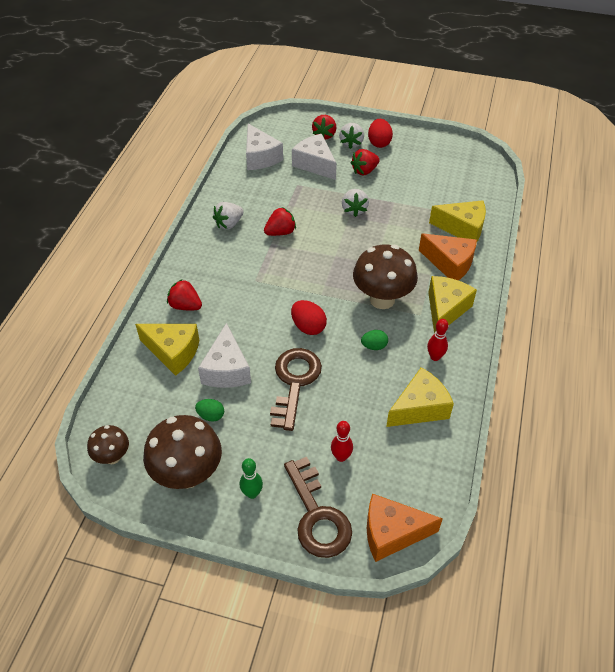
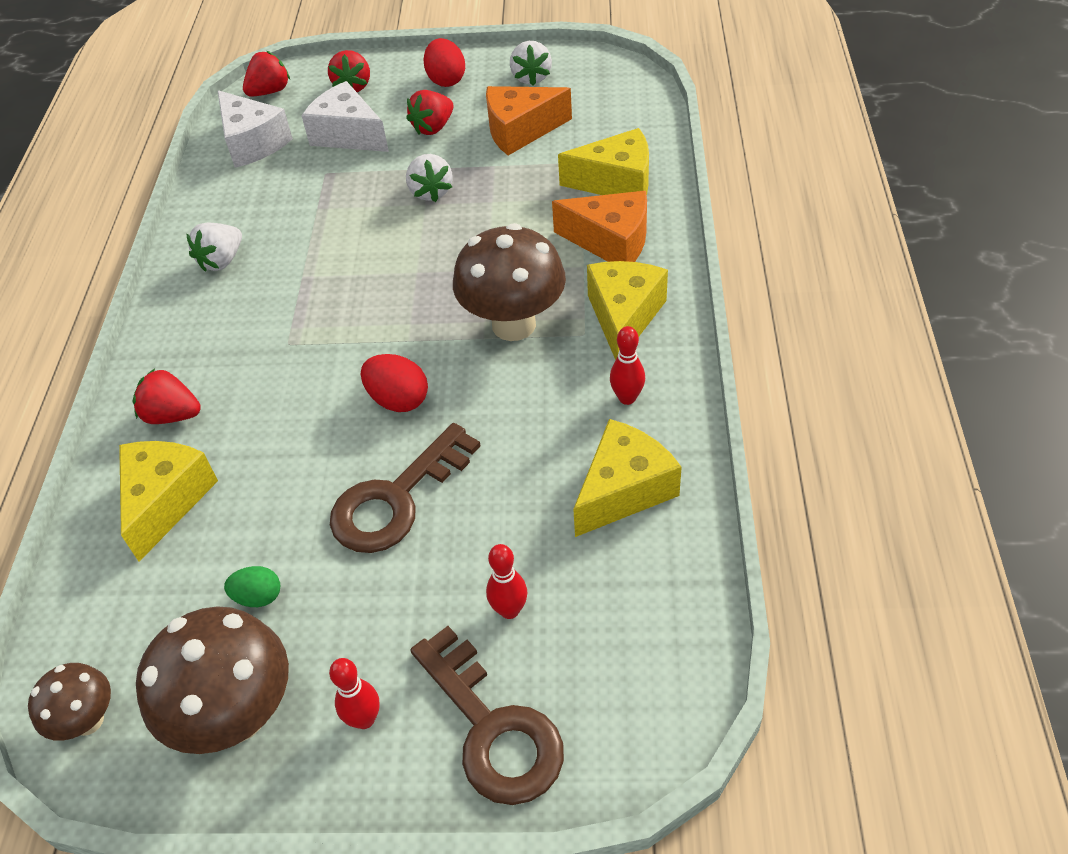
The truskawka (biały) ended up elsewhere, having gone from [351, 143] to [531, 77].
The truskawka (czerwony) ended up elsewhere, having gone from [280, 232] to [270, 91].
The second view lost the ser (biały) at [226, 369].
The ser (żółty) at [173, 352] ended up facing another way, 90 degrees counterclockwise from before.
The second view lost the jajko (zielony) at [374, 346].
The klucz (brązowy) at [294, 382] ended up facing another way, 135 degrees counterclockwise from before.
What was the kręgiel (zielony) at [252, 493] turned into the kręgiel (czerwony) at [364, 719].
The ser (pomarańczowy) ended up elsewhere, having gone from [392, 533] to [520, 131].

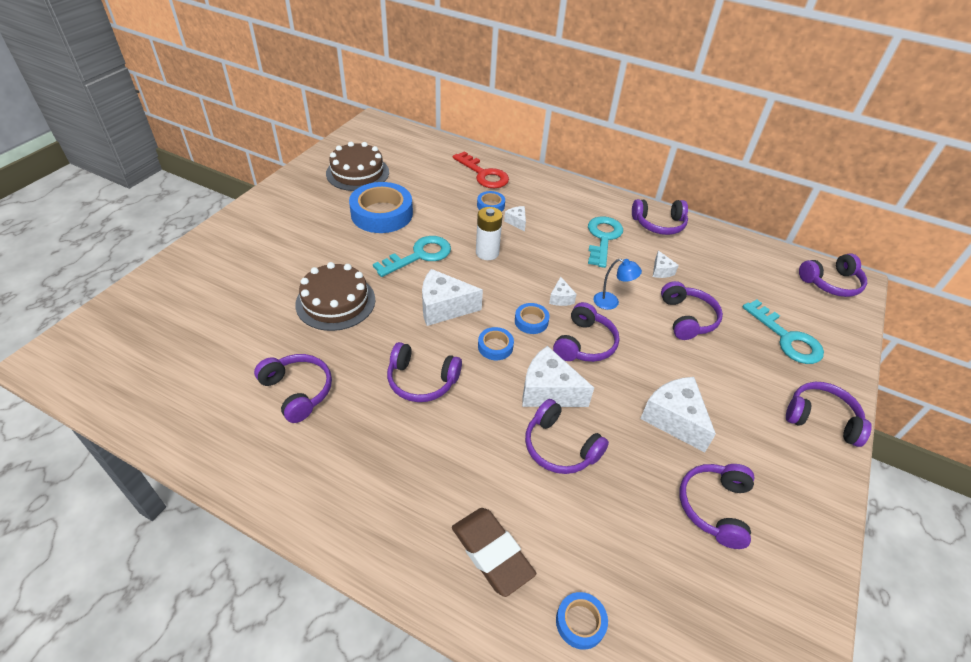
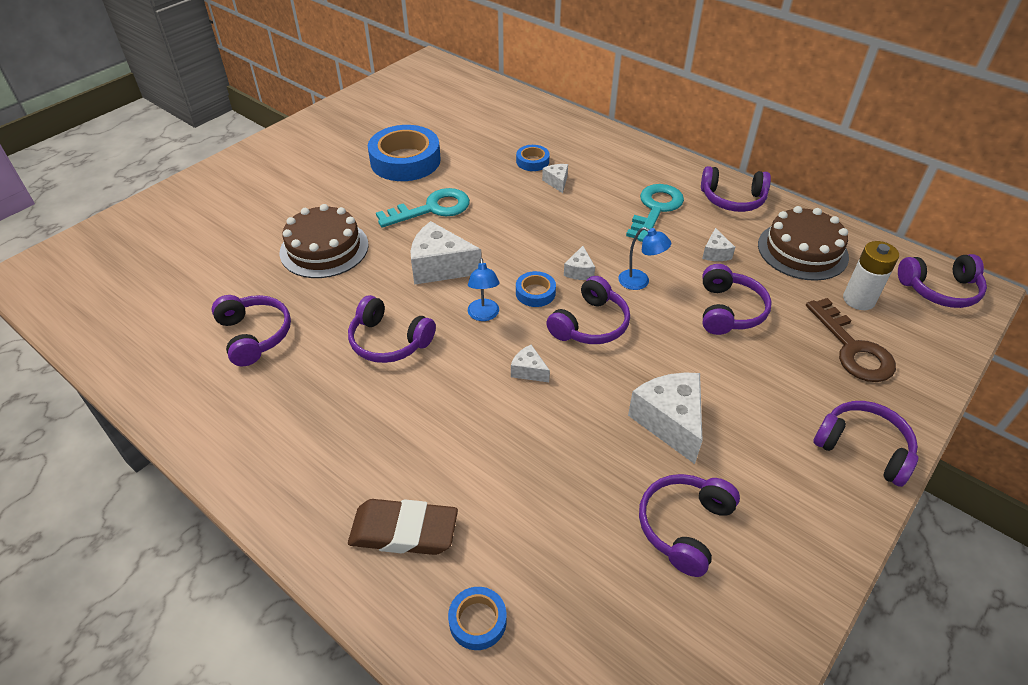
The tort (brązowy) ended up elsewhere, having gone from [357, 173] to [802, 250].
The second view lost the klucz (czerwony) at [484, 174].
The bateria (biały) ended up elsewhere, having gone from [487, 253] to [858, 300].
What was the klucz (turkusowy) at [787, 338] turned into the klucz (brązowy) at [852, 348].
Where the taśma klejąca (niebieski) stood at [495, 346], the lampka (niebieski) came to stand at [484, 315].
The size of the ser (biały) at [548, 391] changed by a factor of 0.50.
The second view lost the słuchawki (fioletowy) at [559, 447].
The gumka do mazania (brązowy) at [492, 553] ended up facing another way, 60 degrees counterclockwise from before.

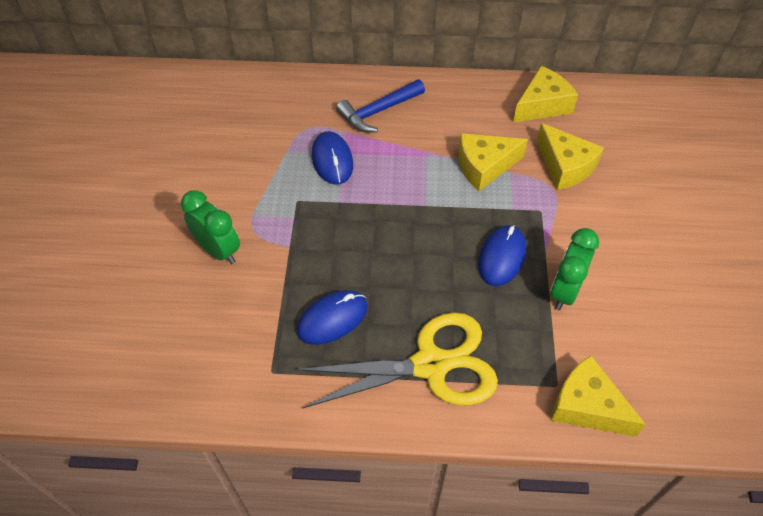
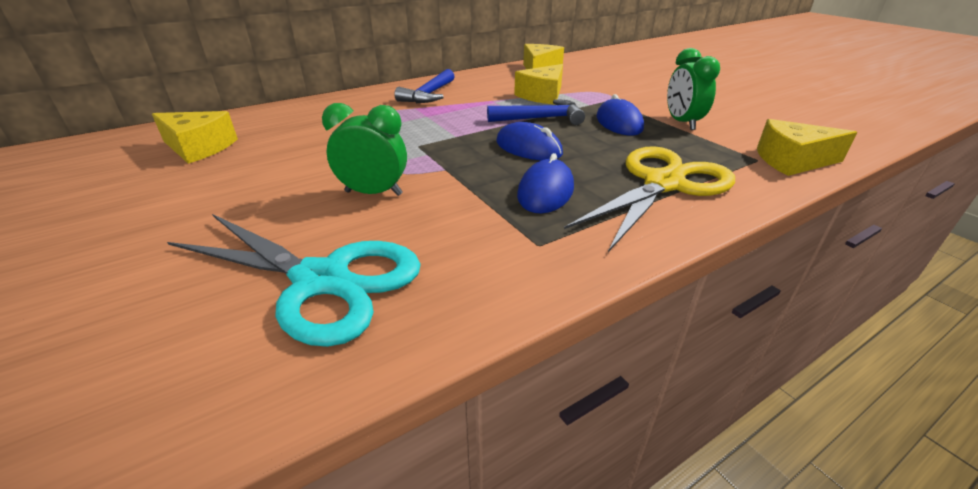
The ser (żółty) ended up elsewhere, having gone from [565, 166] to [199, 147].
The myszka (niebieski) ended up elsewhere, having gone from [332, 160] to [528, 148].
The second view gained the młotek (niebieski) at [541, 118].
The second view gained the nożyczki (turkusowy) at [321, 280].

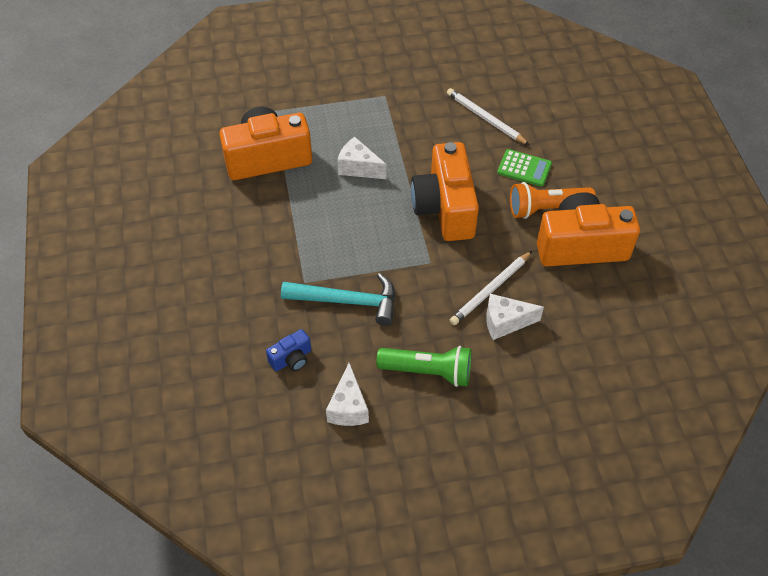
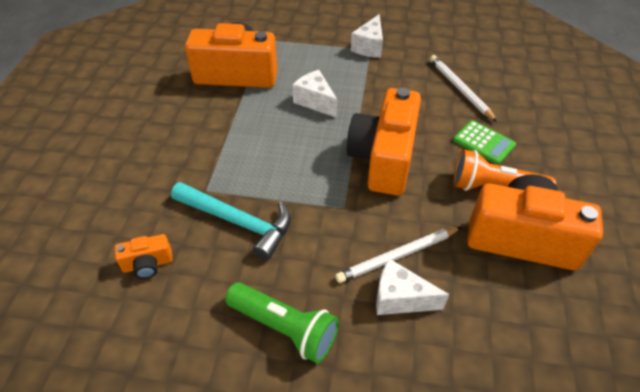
What was the aparat fotograficzny (niebieski) at [291, 359] turned into the aparat fotograficzny (pomarańczowy) at [148, 264].
The ser (biały) ended up elsewhere, having gone from [348, 407] to [369, 47].

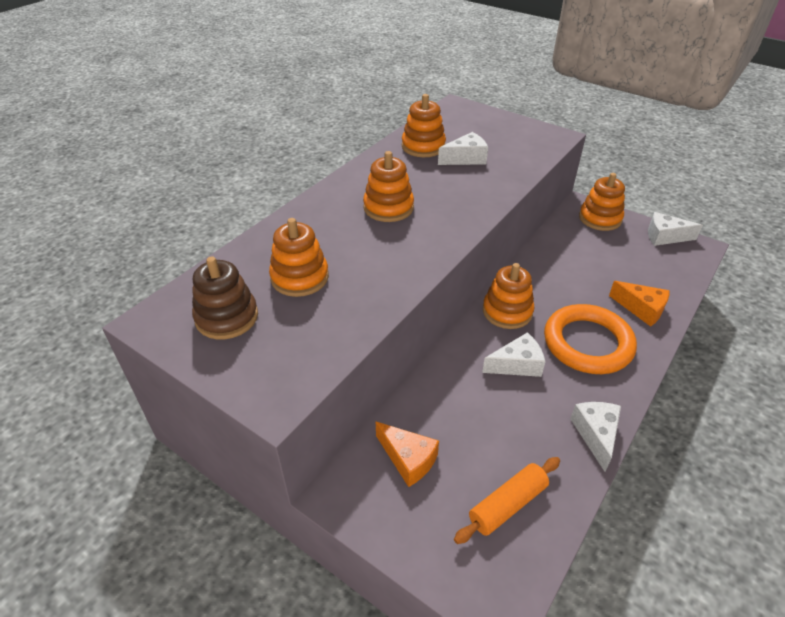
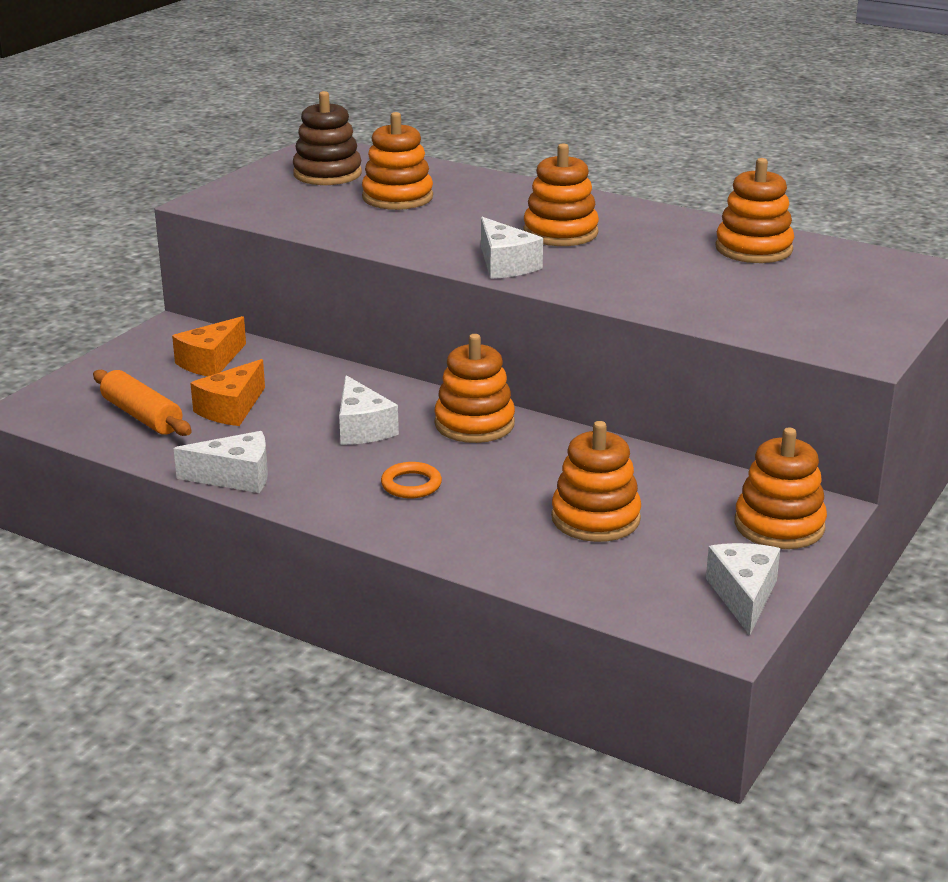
The ser (biały) ended up elsewhere, having gone from [466, 158] to [505, 265].
The ser (pomarańczowy) ended up elsewhere, having gone from [641, 309] to [231, 409].
The size of the pierścień (pomarańczowy) at [587, 343] changed by a factor of 0.42.
The second view gained the zabawka nakładanka (pomarańczowy) at [595, 518].

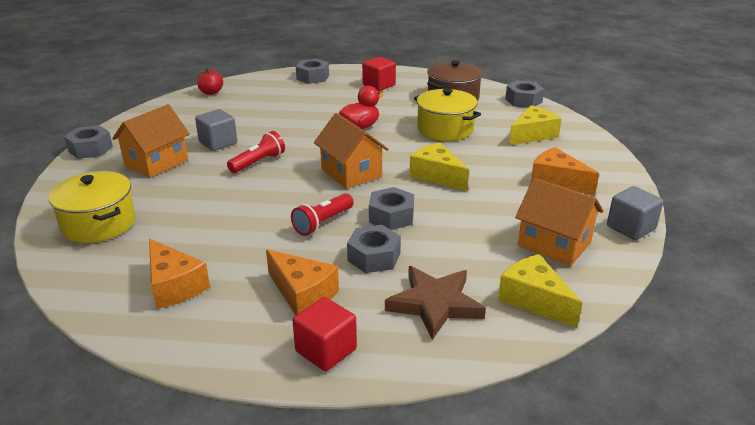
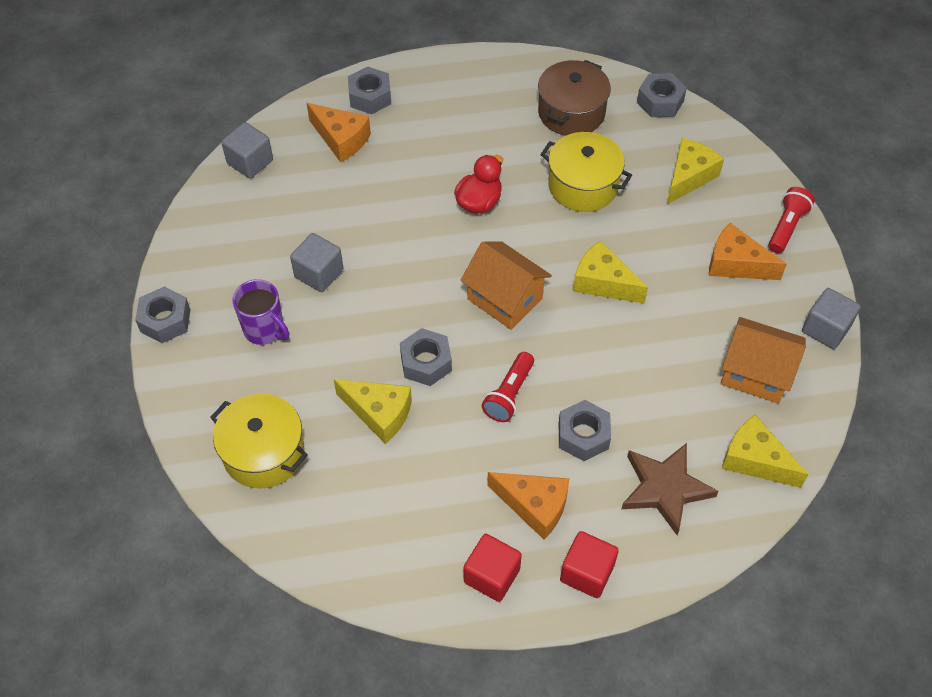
The sześcian (czerwony) ended up elsewhere, having gone from [379, 85] to [491, 575].
Where the jabłko (czerwony) stood at [211, 92], the sześcian (szary) came to stand at [250, 162].
Where the domek (pomarańczowy) stood at [156, 163], the kubek (fioletowy) came to stand at [265, 330].
The latarka (czerwony) ended up elsewhere, having gone from [258, 162] to [786, 227].
The nakrętka (szary) ended up elsewhere, having gone from [391, 216] to [426, 362].
The ser (pomarańczowy) ended up elsewhere, having gone from [174, 286] to [341, 139].
The second view gained the ser (żółty) at [379, 413].

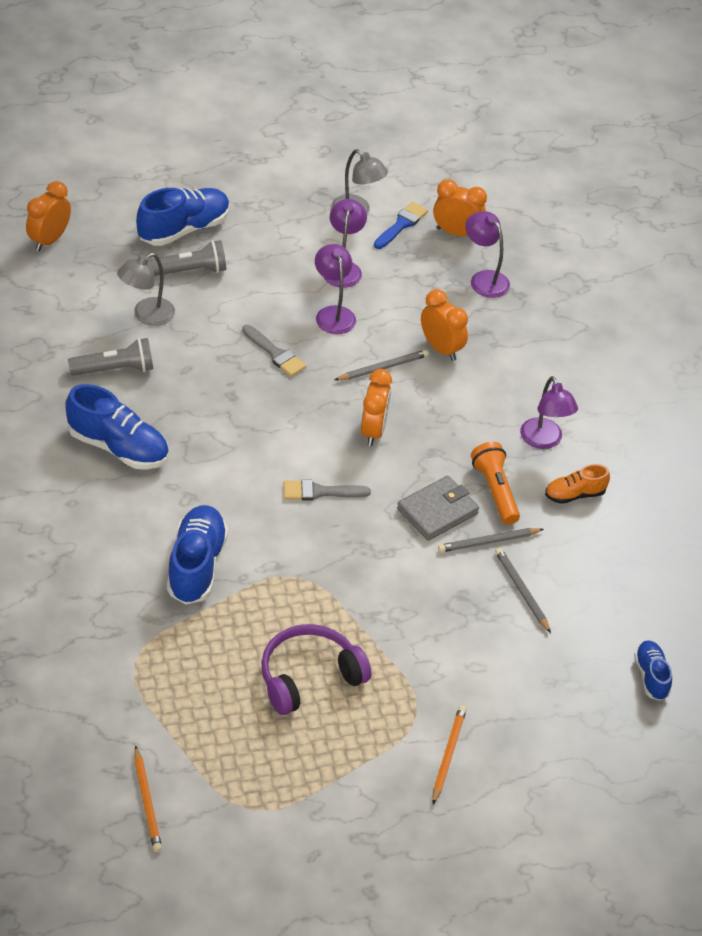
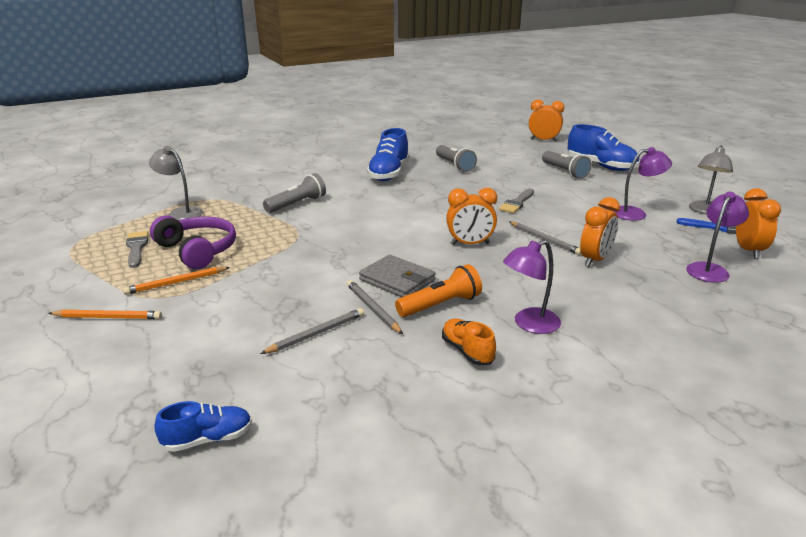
The second view lost the lampka (fioletowy) at [333, 314].
The lampka (szary) ended up elsewhere, having gone from [147, 316] to [181, 212].
The pędzel (szary) ended up elsewhere, having gone from [319, 492] to [136, 248].
Where the but (niebieski) stood at [196, 565], the latarka (szary) came to stand at [297, 204].
The ołówek (pomarańczowy) ended up elsewhere, having gone from [147, 801] to [176, 282].

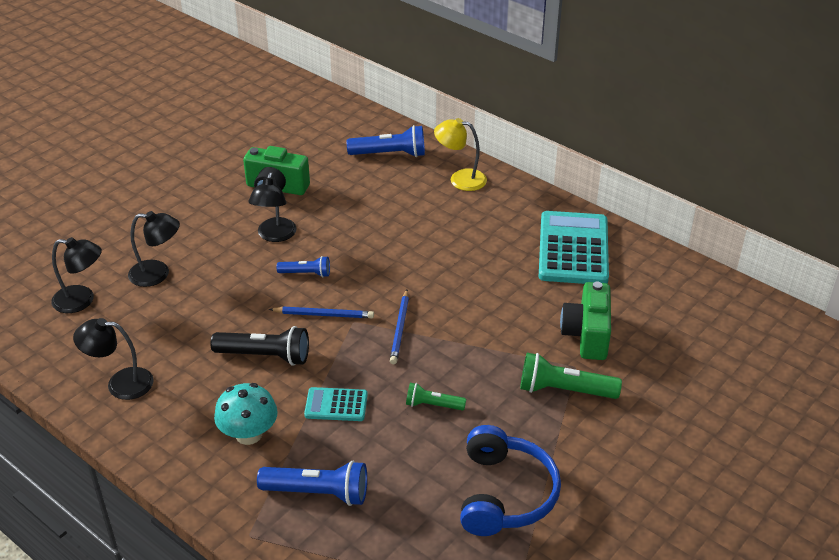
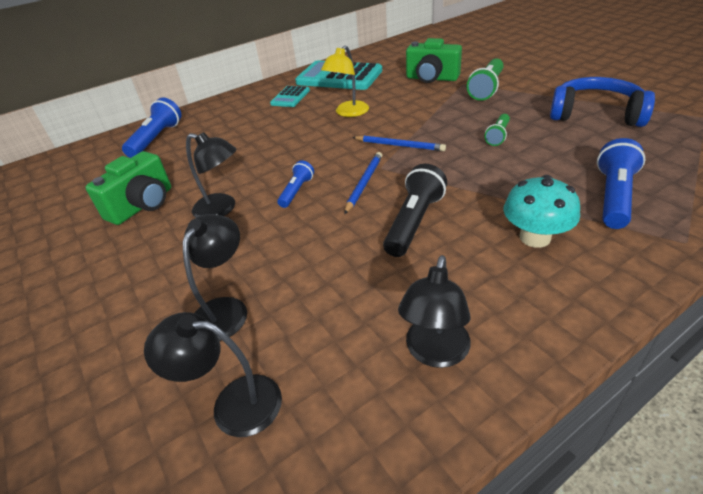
The lampka (żółty) ended up elsewhere, having gone from [460, 179] to [348, 113].
The lampka (czarny) at [82, 300] ended up facing another way, 105 degrees counterclockwise from before.
The kalkulator (turkusowy) ended up elsewhere, having gone from [336, 405] to [290, 97].

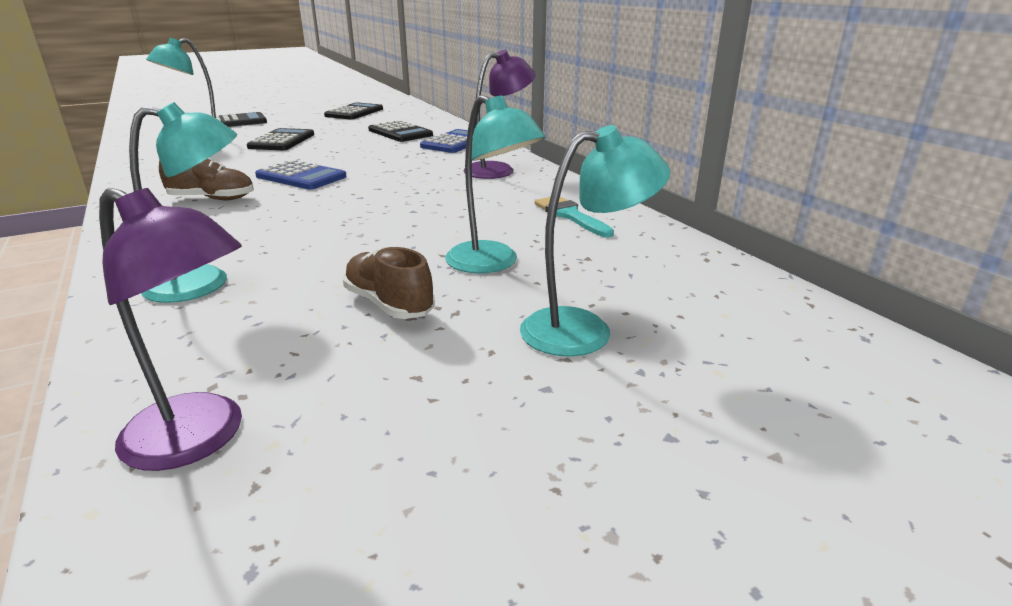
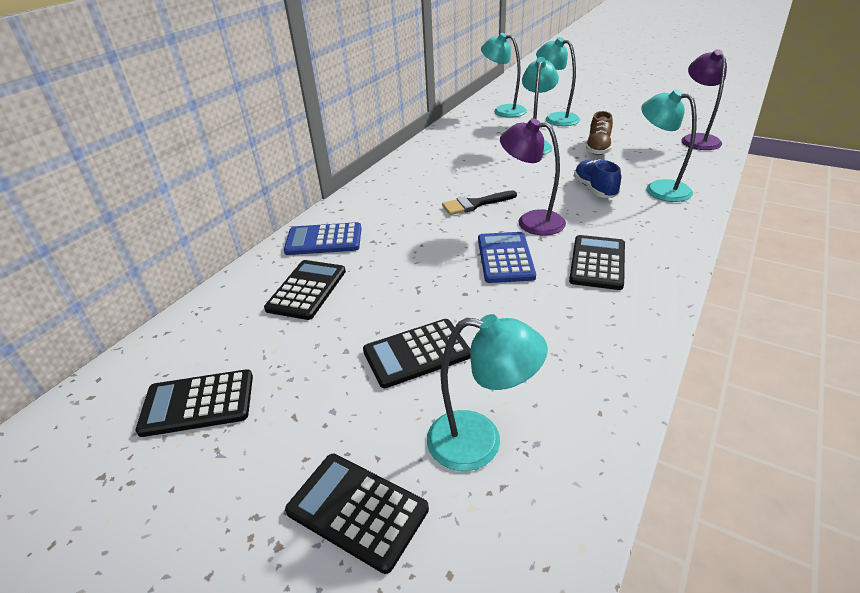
The lampka (fioletowy) ended up elsewhere, having gone from [498, 170] to [531, 221].
Where the but (brązowy) stood at [212, 199], the kalkulator (czarny) came to stand at [597, 263].
The second view lost the pędzel (turkusowy) at [570, 215].
The second view gained the lampka (turkusowy) at [503, 110].
The second view gained the but (niebieski) at [594, 189].
The second view gained the pędzel (czarny) at [475, 204].

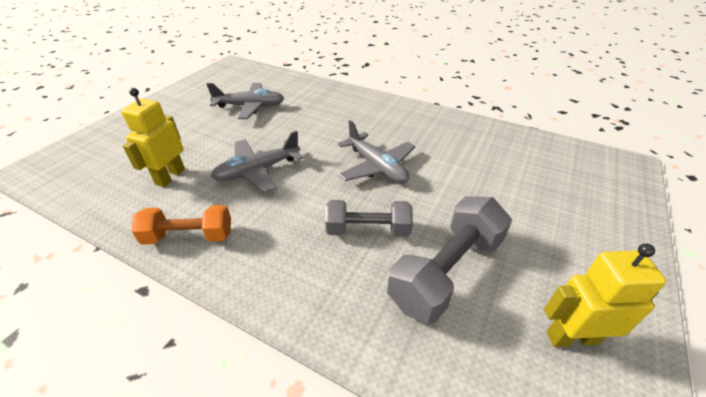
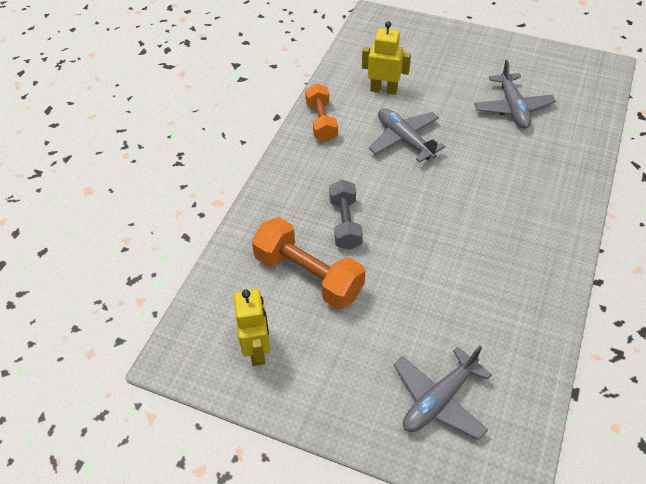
The samolot (szary) ended up elsewhere, having gone from [376, 167] to [439, 399].
What was the hantel (szary) at [446, 272] turned into the hantel (pomarańczowy) at [308, 276].

